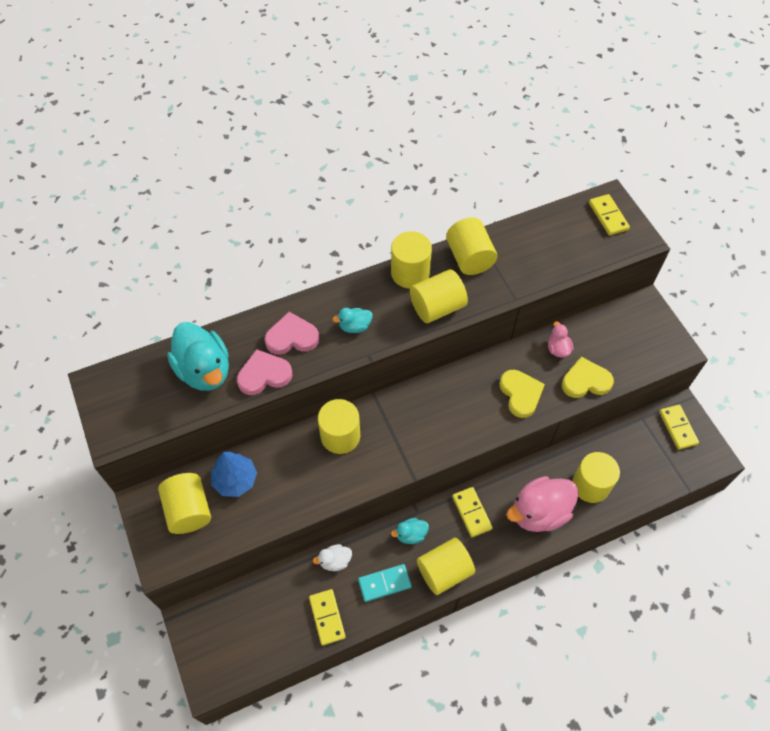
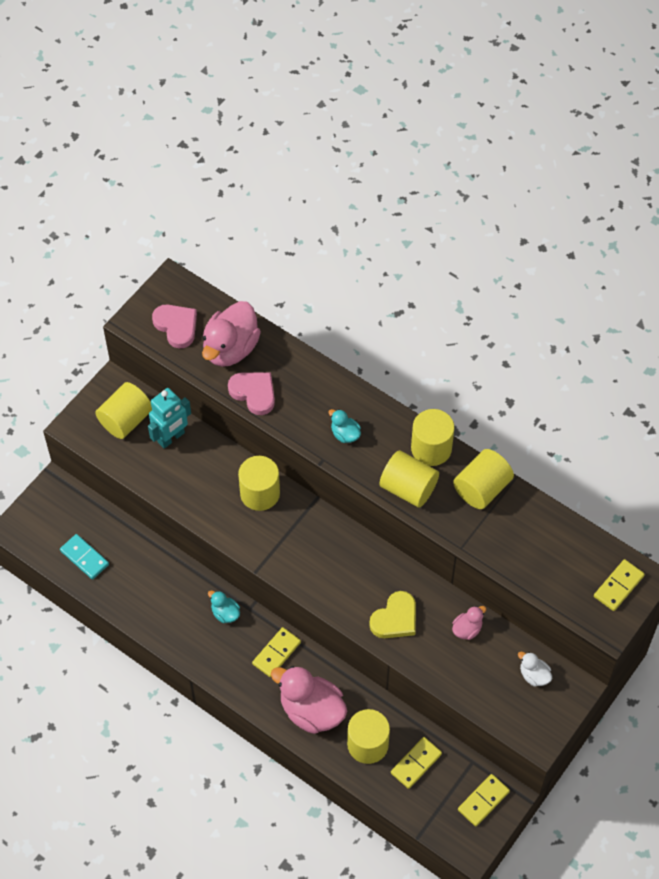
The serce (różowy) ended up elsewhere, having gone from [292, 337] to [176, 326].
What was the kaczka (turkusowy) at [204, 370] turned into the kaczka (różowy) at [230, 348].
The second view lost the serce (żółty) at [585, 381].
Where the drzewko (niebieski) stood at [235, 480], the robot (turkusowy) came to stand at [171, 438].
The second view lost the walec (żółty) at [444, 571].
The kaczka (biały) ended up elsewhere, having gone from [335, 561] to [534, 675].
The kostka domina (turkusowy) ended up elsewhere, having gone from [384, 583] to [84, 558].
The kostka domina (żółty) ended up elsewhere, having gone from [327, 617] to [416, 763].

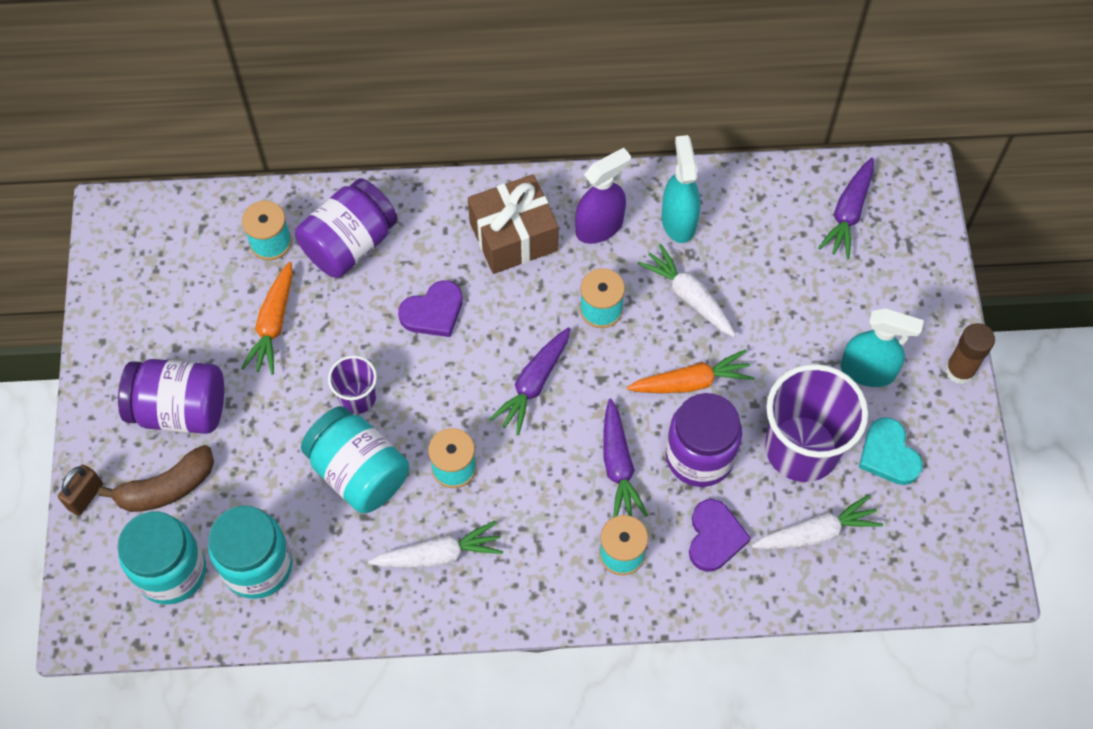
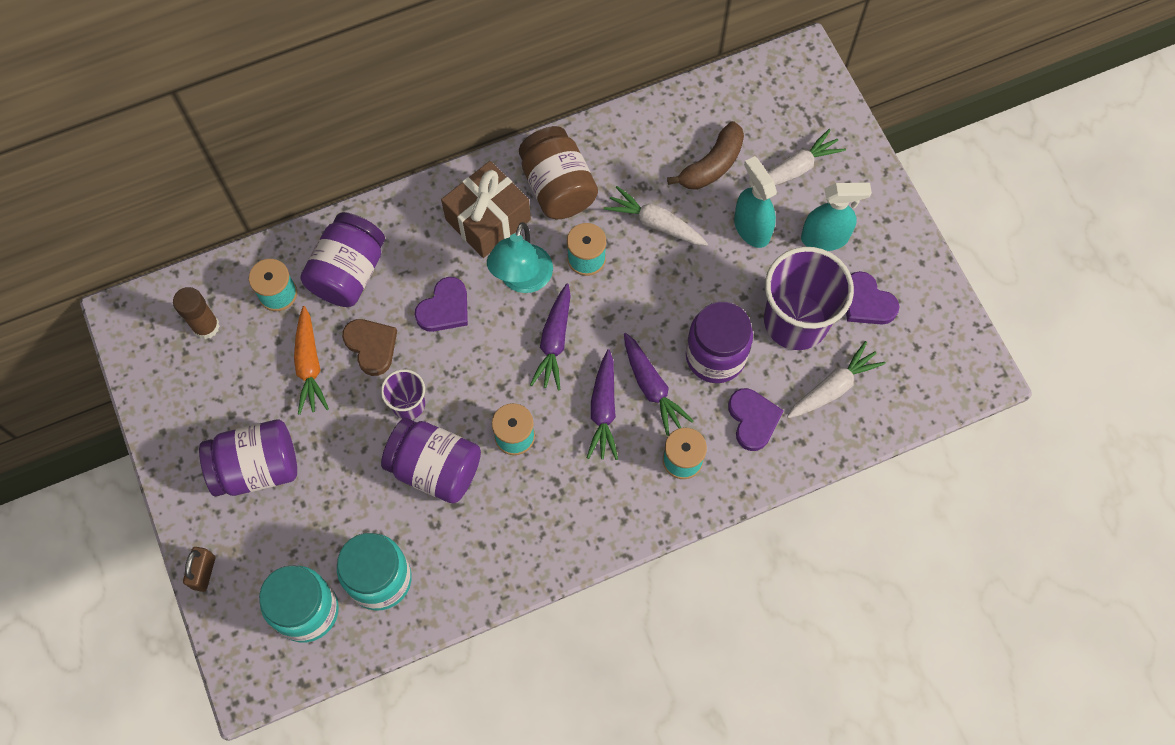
The spryskiwacz (turkusowy) ended up elsewhere, having gone from [678, 221] to [751, 228].
Where the spryskiwacz (fioletowy) stood at [599, 226], the słoik (brązowy) came to stand at [558, 187].
The marchewka (fioletowy) ended up elsewhere, having gone from [848, 213] to [603, 410].
The klej w sztyfcie (brązowy) ended up elsewhere, having gone from [960, 370] to [206, 326].
The second view lost the marchewka (pomarańczowy) at [691, 382].
What was the słoik (turkusowy) at [359, 472] turned into the słoik (fioletowy) at [435, 468].
What was the serce (turkusowy) at [888, 454] turned into the serce (fioletowy) at [867, 302].
The banan (brązowy) ended up elsewhere, having gone from [167, 488] to [712, 165].
The marchewka (biały) ended up elsewhere, having gone from [439, 555] to [794, 169].
The second view gained the lampka (turkusowy) at [522, 280].
The second view gained the serce (brązowy) at [371, 346].

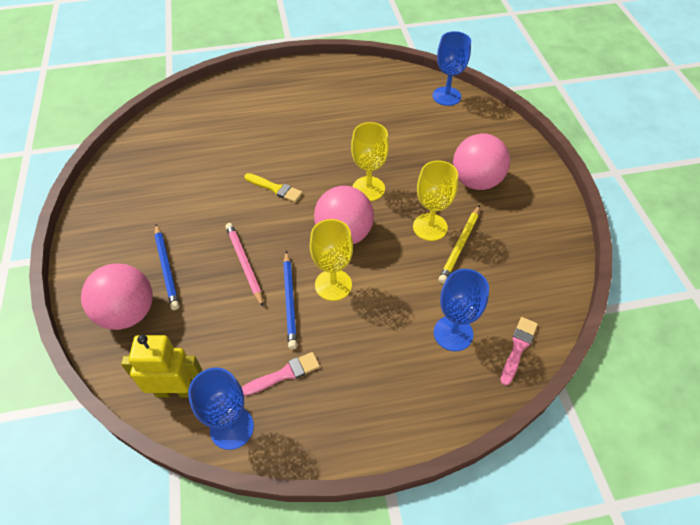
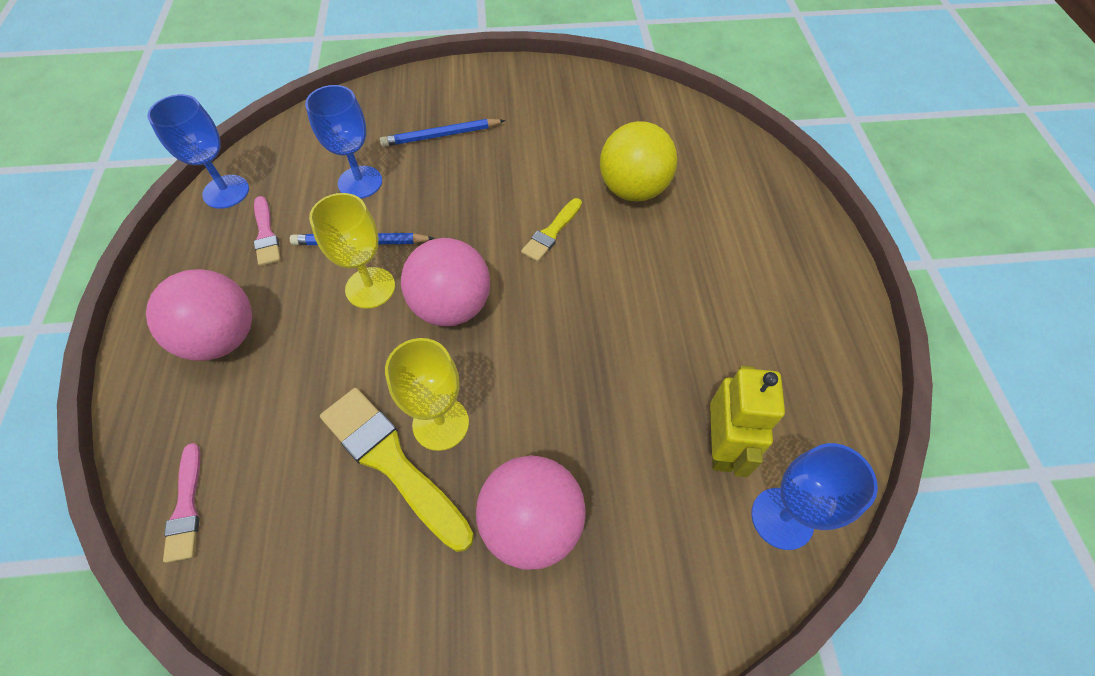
The second view lost the kielich (żółty) at [368, 189].
Where the ołówek (żółty) stood at [460, 246], the pędzel (żółty) came to stand at [392, 462].
The second view lost the ołówek (różowy) at [244, 264].
The piłka (różowy) ended up elsewhere, having gone from [128, 313] to [222, 338].
The kielich (niebieski) ended up elsewhere, having gone from [453, 333] to [360, 182].
The pędzel (różowy) at [518, 348] ended up facing another way, 45 degrees clockwise from before.
The robot (żółty) ended up elsewhere, having gone from [176, 390] to [721, 446].
The second view gained the piłka (żółty) at [633, 190].

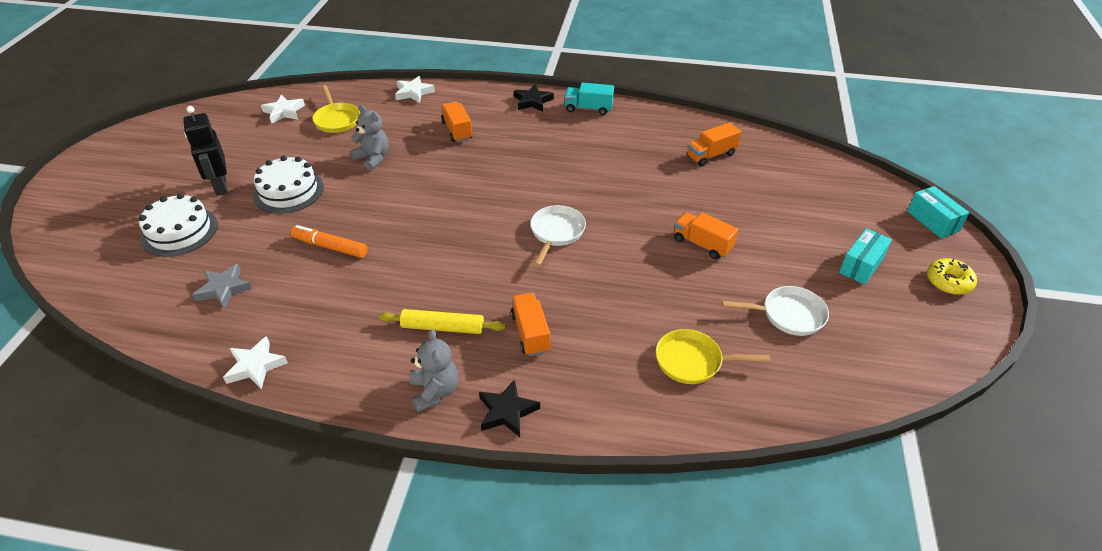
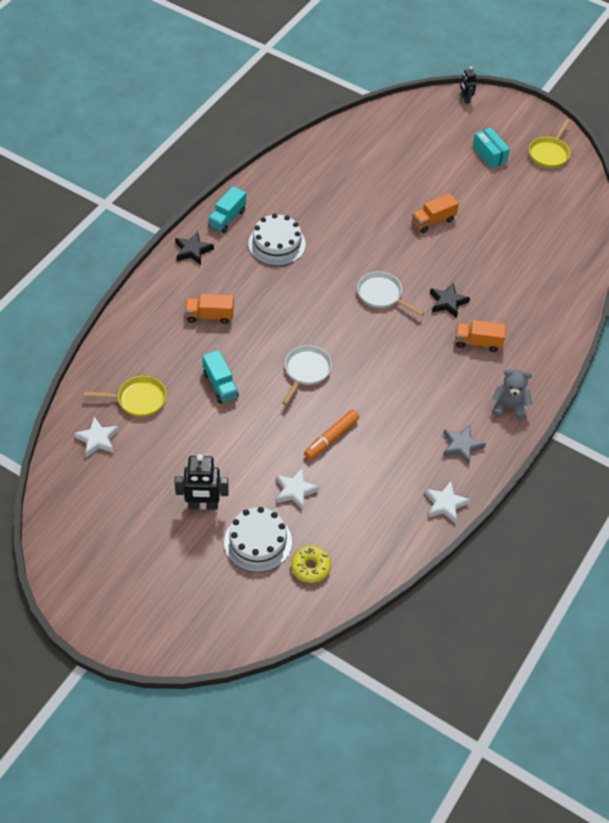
The gwiazda (biały) ended up elsewhere, having gone from [413, 92] to [295, 491].
Where the miś (szary) stood at [373, 158], the ciężarówka (turkusowy) came to stand at [220, 385].
The second view lost the ciężarówka (pomarańczowy) at [711, 155].
The tort (biały) ended up elsewhere, having gone from [288, 191] to [277, 244].
Where the pudełko (turkusowy) stood at [932, 221], the robot (czarny) came to stand at [465, 99].
The donut (żółty) ended up elsewhere, having gone from [948, 282] to [311, 567].
The gwiazda (szary) ended up elsewhere, having gone from [224, 289] to [461, 446].
The patelnia (biały) ended up elsewhere, having gone from [788, 315] to [306, 371].
The second view lost the wałek do ciasta (żółty) at [443, 327].
The patelnia (żółty) ended up elsewhere, having gone from [693, 361] to [549, 153].
The gwiazda (czarny) ended up elsewhere, having gone from [507, 411] to [448, 302].

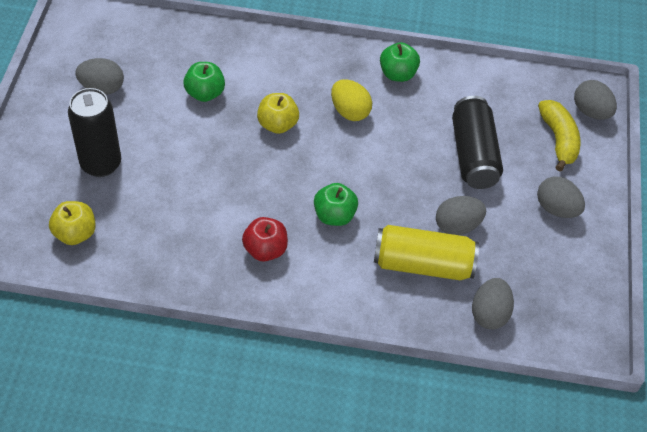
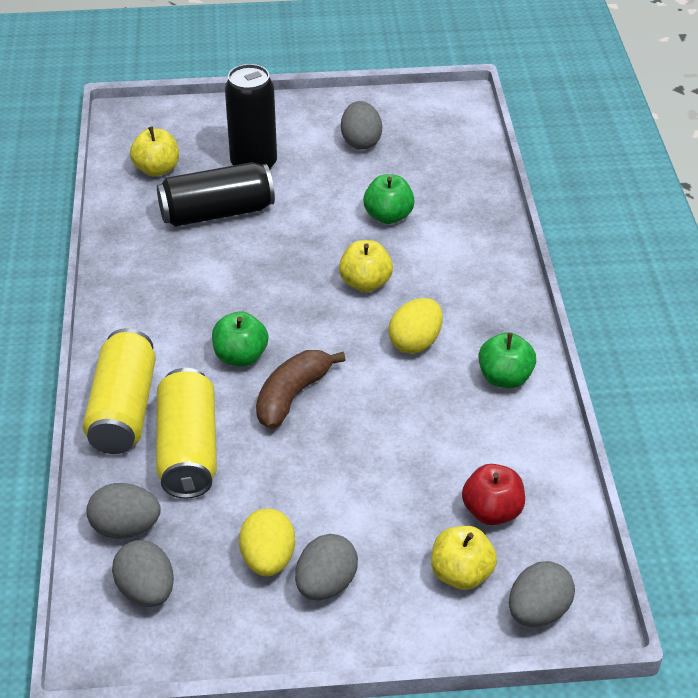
The puszka (czarny) ended up elsewhere, having gone from [473, 154] to [217, 212].
Where the banan (żółty) stood at [558, 139], the jabłko (żółty) came to stand at [461, 574].
The jajko (szary) ended up elsewhere, having gone from [457, 226] to [146, 591].
The jabłko (czerwony) ended up elsewhere, having gone from [265, 250] to [492, 511].
The second view gained the puszka (żółty) at [123, 409].
The second view gained the banan (brązowy) at [292, 396].
The second view gained the jajko (żółty) at [268, 559].

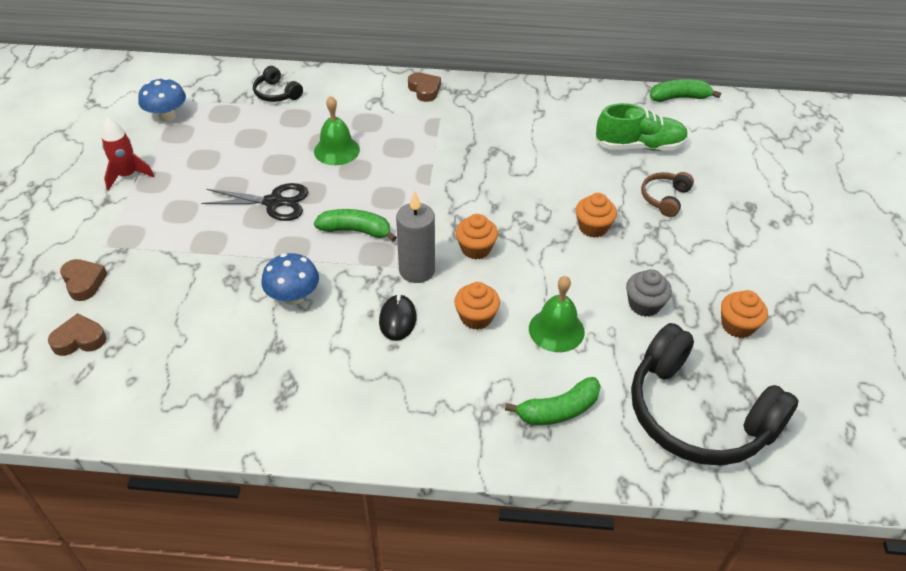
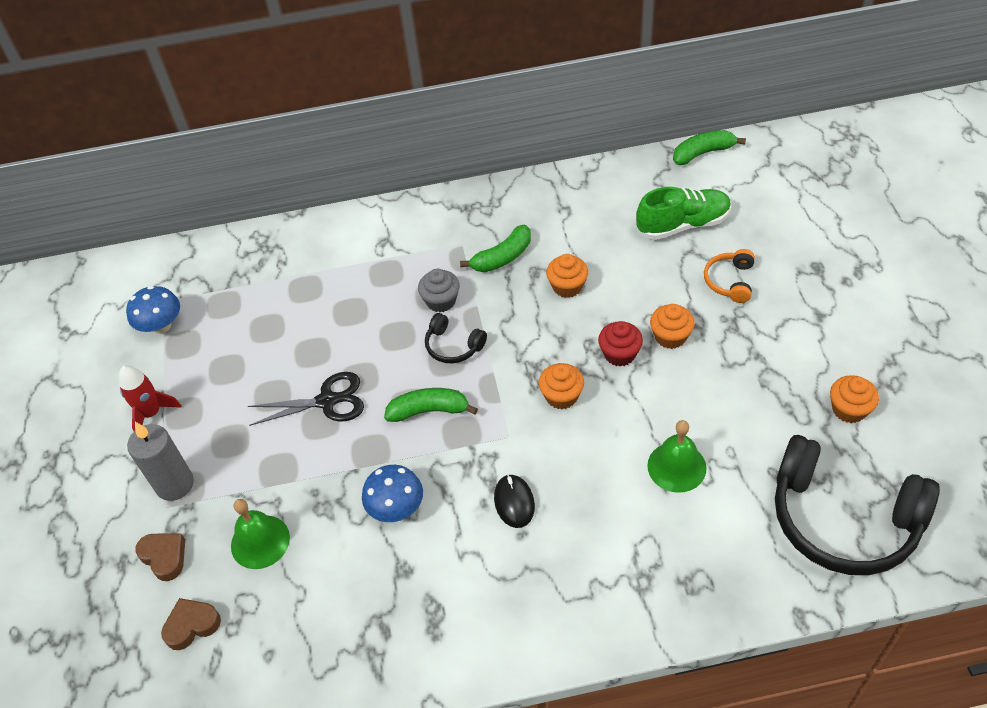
The słuchawki (czarny) ended up elsewhere, having gone from [276, 93] to [453, 346].
The second view lost the serce (brązowy) at [424, 90].
The dzwonek (zielony) ended up elsewhere, having gone from [336, 150] to [260, 541].
What was the słuchawki (brązowy) at [665, 198] turned into the słuchawki (pomarańczowy) at [730, 281].
The świeca (szary) ended up elsewhere, having gone from [417, 270] to [175, 484].
The muffinka (szary) ended up elsewhere, having gone from [644, 305] to [441, 301].
The muffinka (pomarańczowy) ended up elsewhere, having gone from [476, 317] to [567, 286].
The banan (zielony) ended up elsewhere, having gone from [558, 410] to [502, 257].
The second view gained the muffinka (czerwony) at [619, 354].

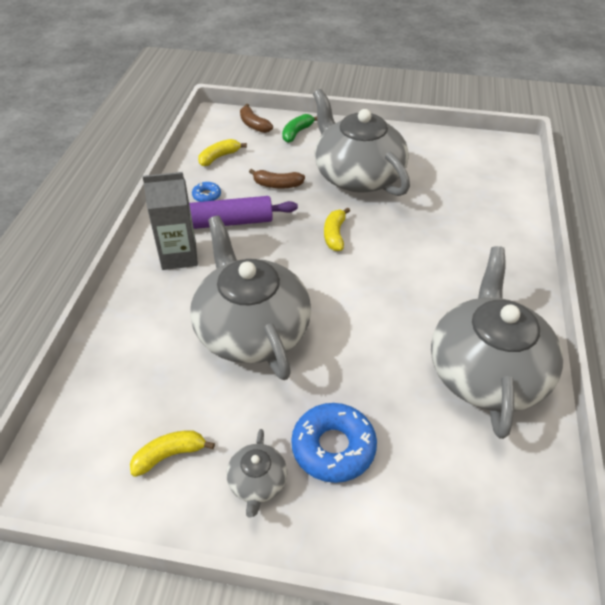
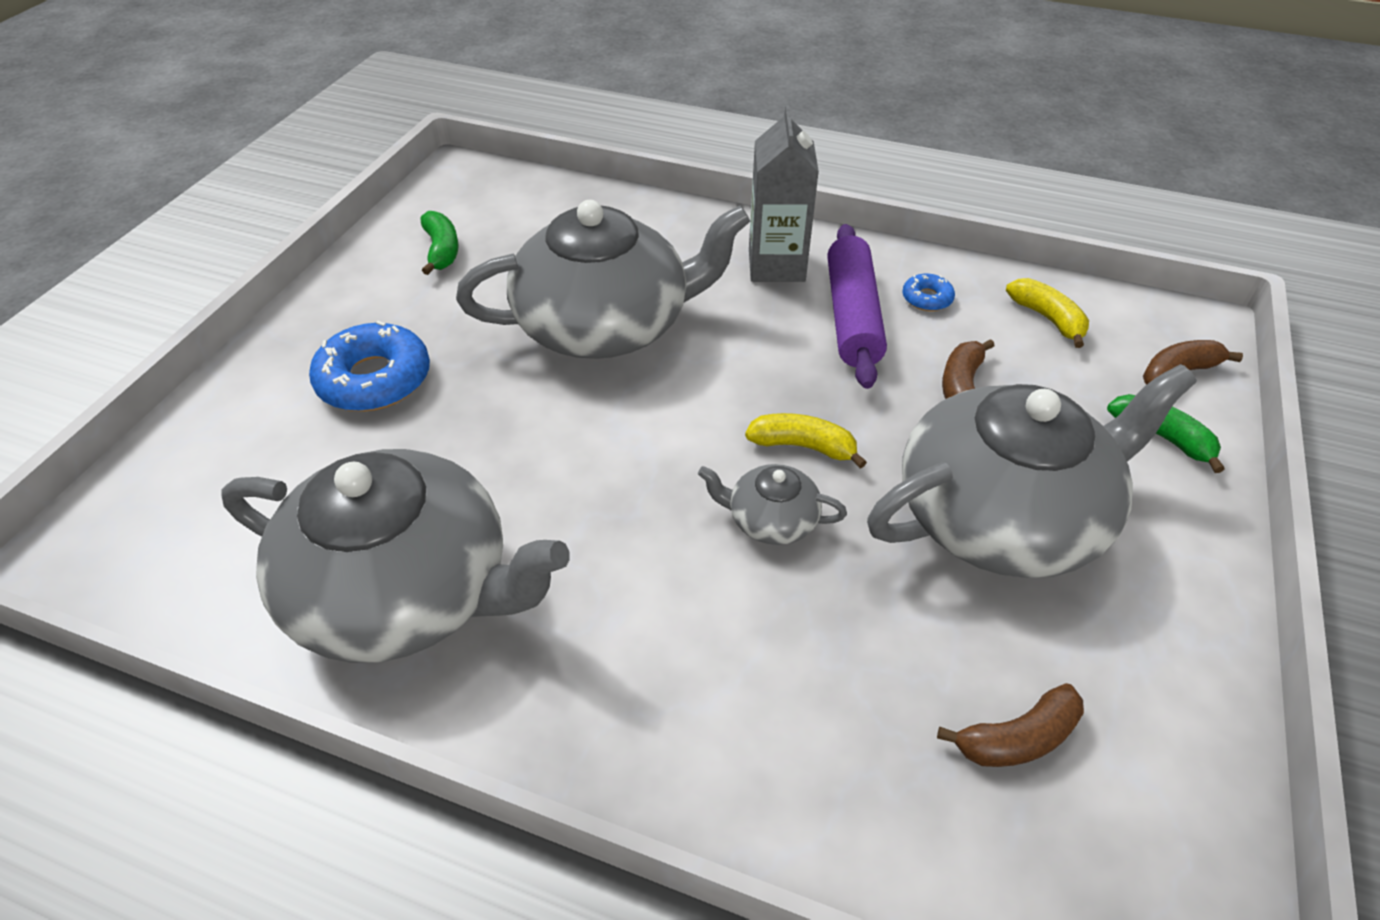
The imbryk (szary) ended up elsewhere, having gone from [257, 482] to [771, 520].
What was the banan (żółty) at [169, 455] turned into the banan (zielony) at [442, 250].
The second view gained the banan (brązowy) at [1017, 738].

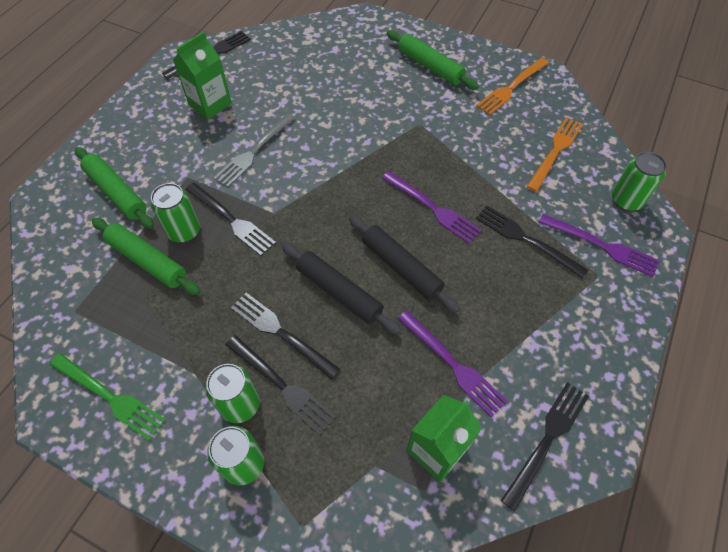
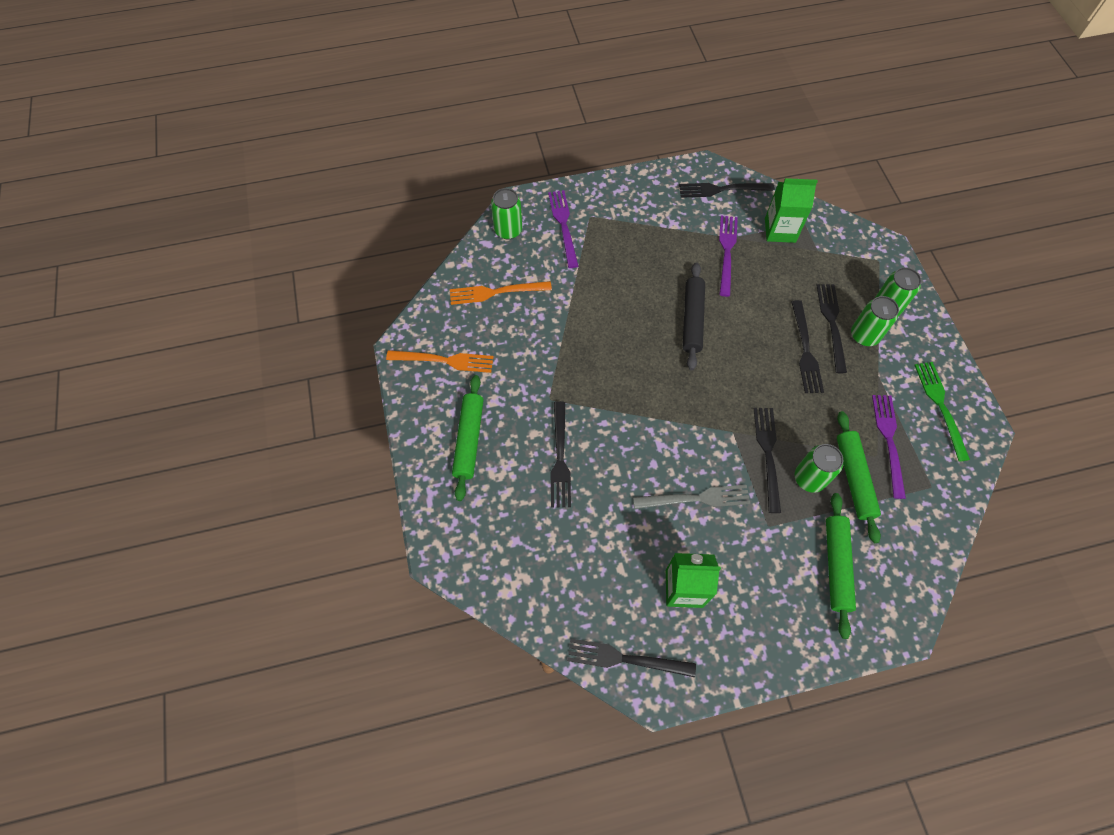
The widelec (fioletowy) ended up elsewhere, having gone from [434, 209] to [888, 440].
The widelec (czarny) ended up elsewhere, having gone from [525, 239] to [560, 459].
The second view lost the wałek do ciasta (czarny) at [339, 292].

